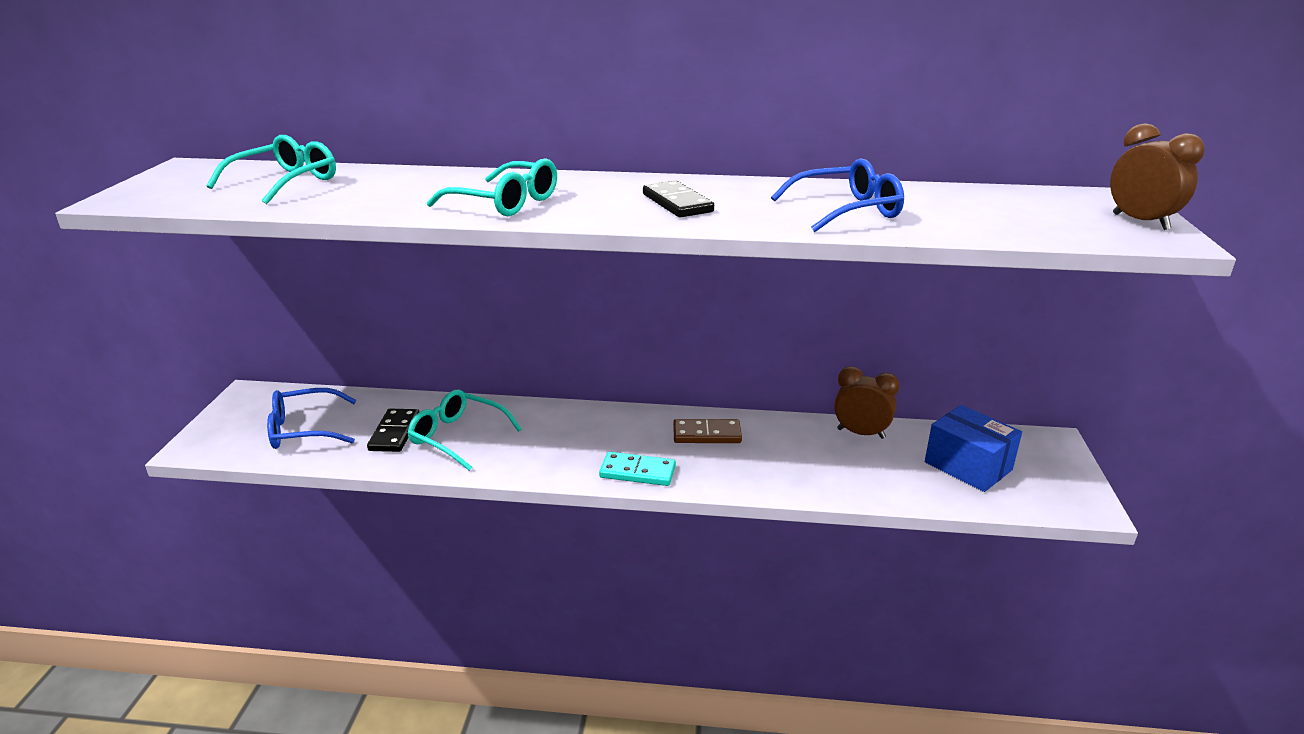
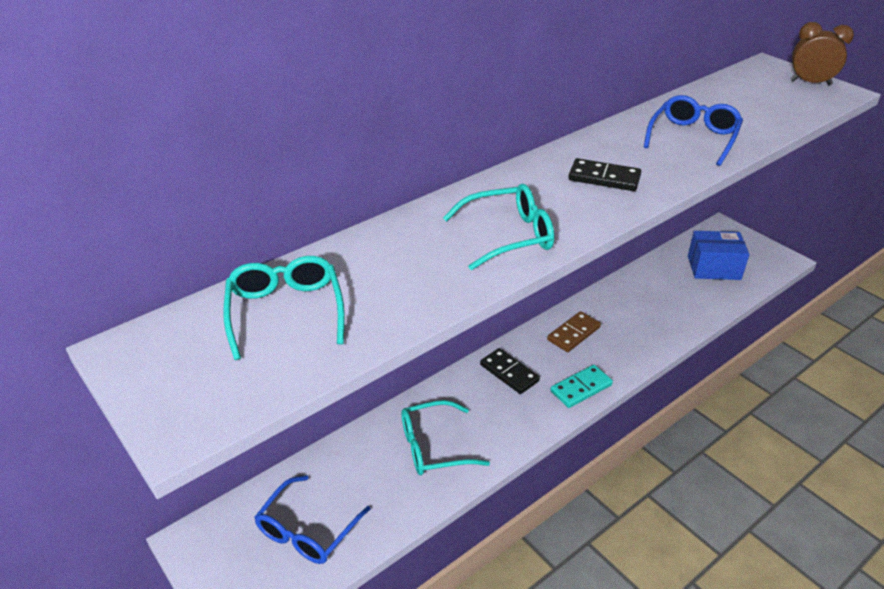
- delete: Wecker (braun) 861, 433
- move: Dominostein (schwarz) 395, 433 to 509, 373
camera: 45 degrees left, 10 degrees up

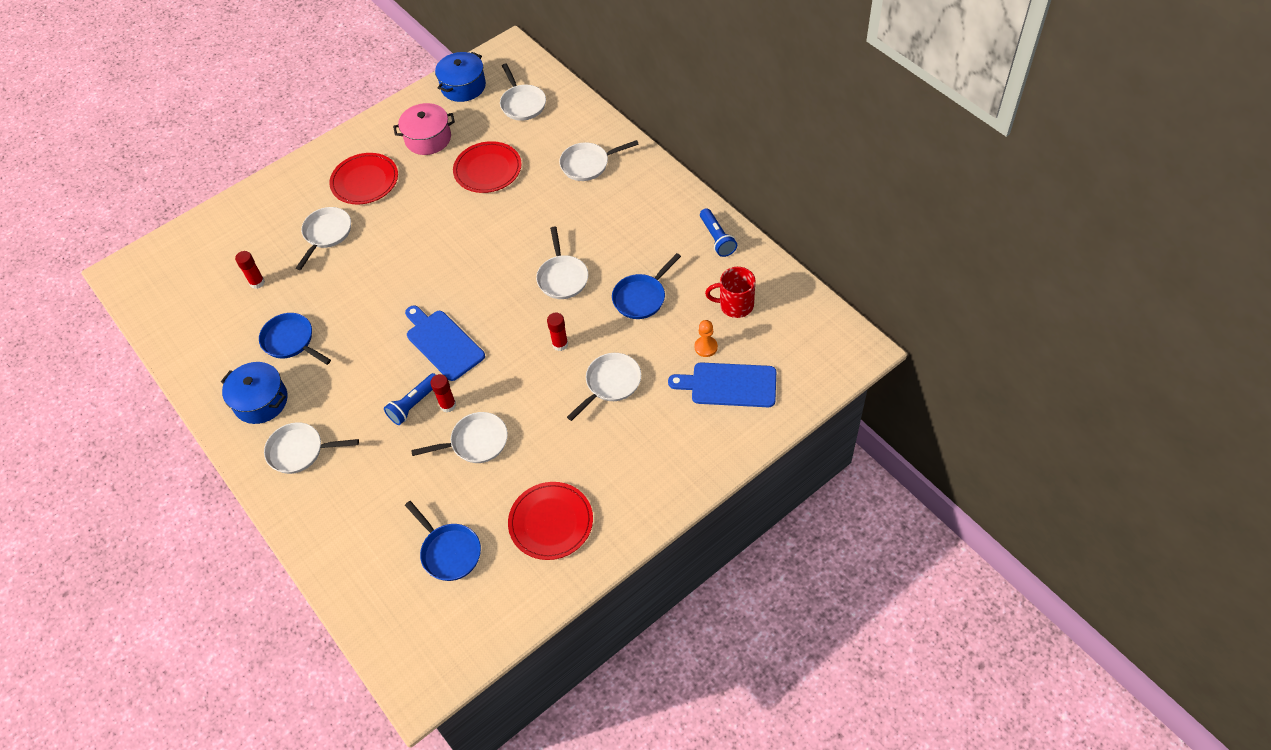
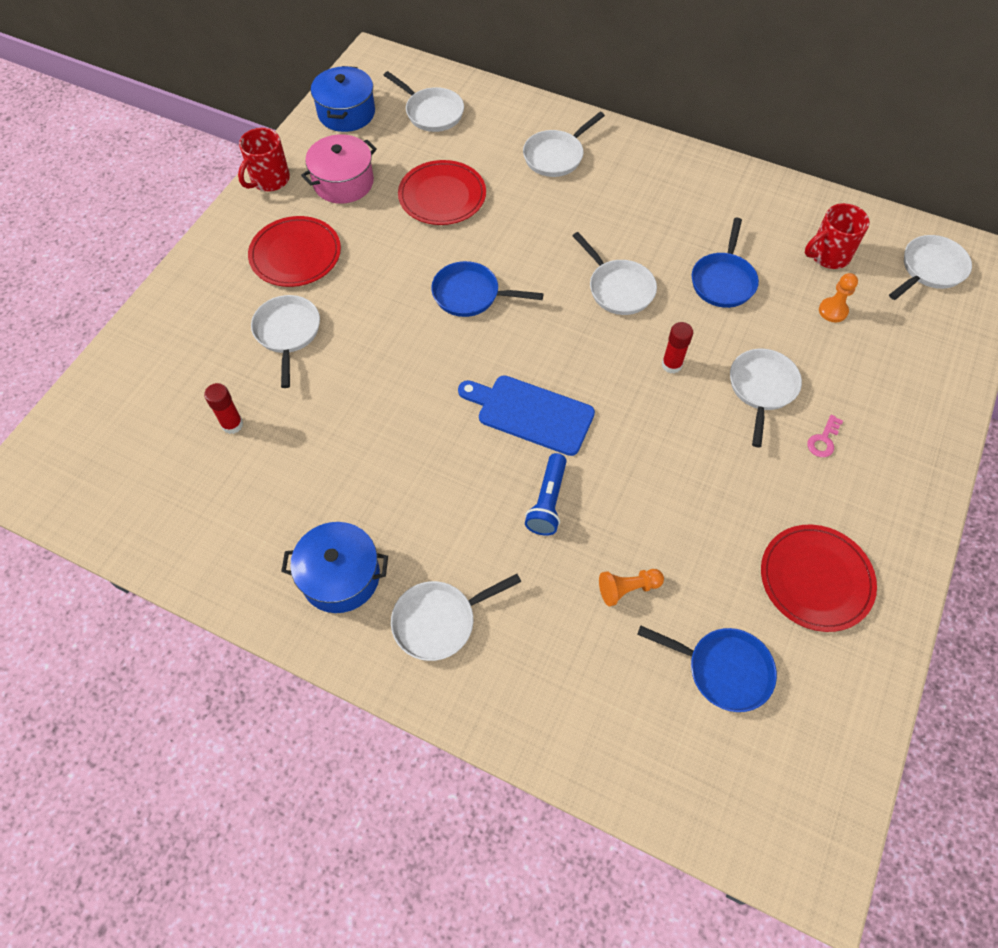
- delete: Klebestift (rot) 448, 405
- delete: Schneidebrett (blau) 729, 385
- delete: Taschenlampe (blau) 717, 238
- insert: Tasse (rot) 269, 180
- insert: Bauer (orange) 627, 589
- insert: Schlüssel (rosa) 823, 440
- move: Pfanne (blau) 291, 341 to 470, 294
- move: Pfanne (weiß) 476, 442 to 930, 269
camera: 30 degrees left, 5 degrees up

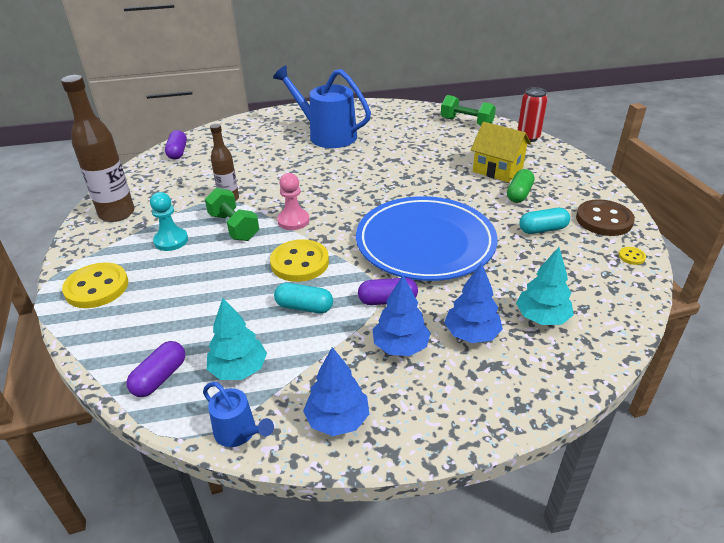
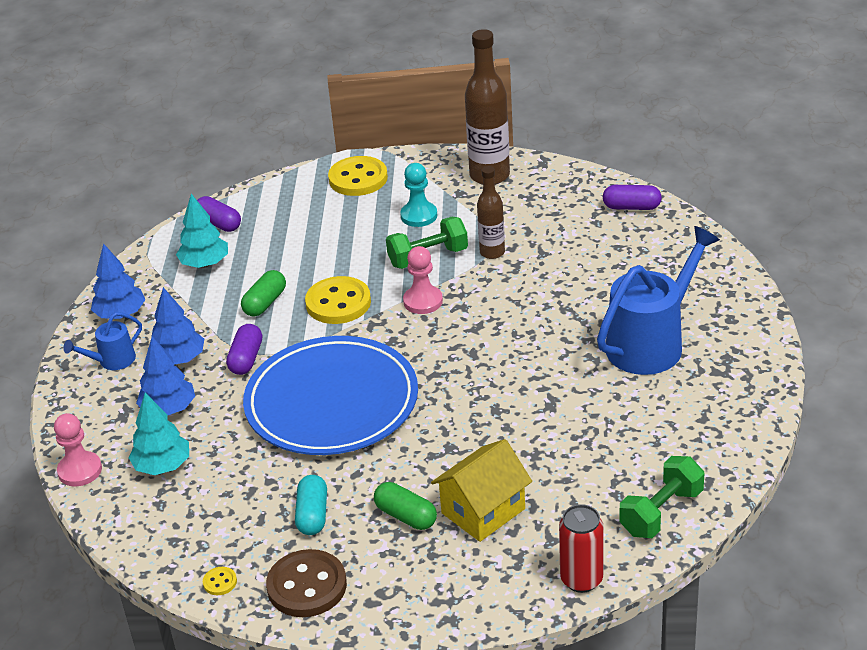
- insert: Bauer (rosa) 80, 470
- move: Gießkanne (blau) 239, 432 to 112, 360
- recolor: Kapsel (türkis) 304, 307 to Kapsel (grün) 265, 303
camera: 105 degrees right, 0 degrees up

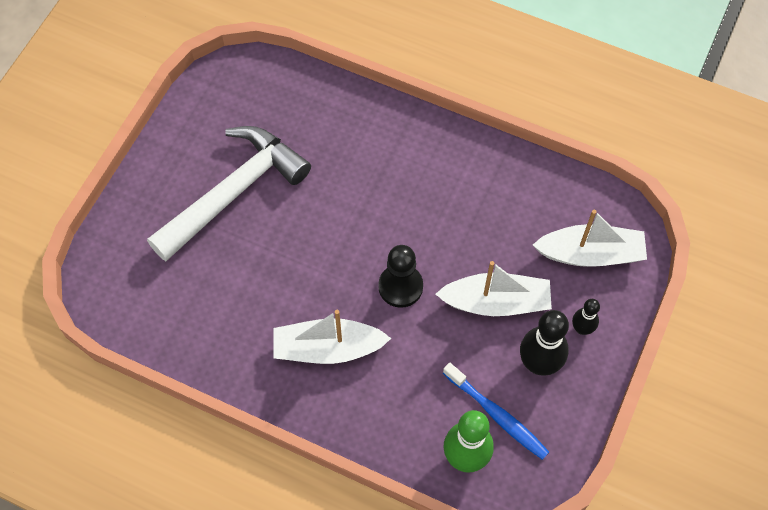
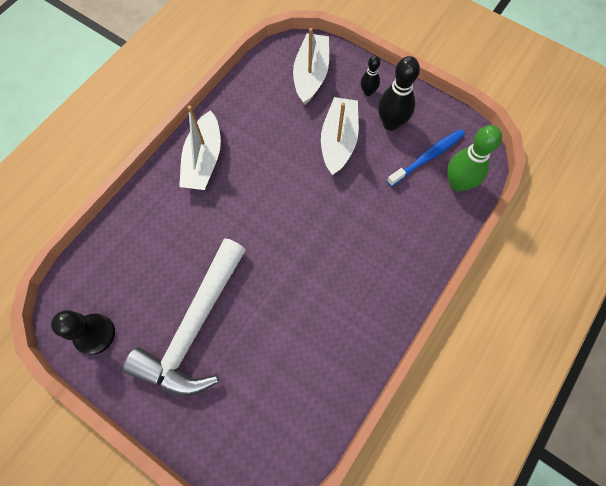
- move: Boot (weiß) 328, 348 to 204, 160
- move: Bauer (schwarz) 400, 286 to 95, 334
- rotate: Hammer (weiß) 234, 192 = 194, 327 120 degrees counterclockwise
camera: 80 degrees left, 5 degrees up

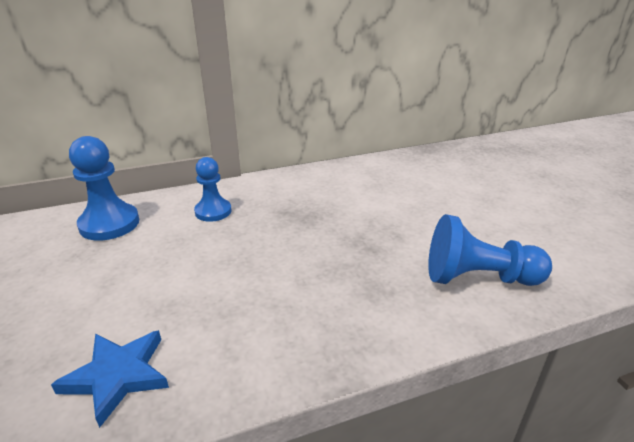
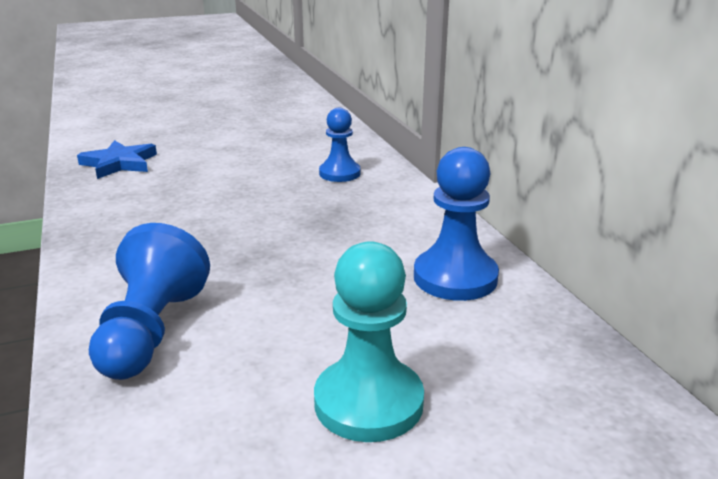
- insert: Bauer (türkis) 368, 402
- move: Bauer (blau) 109, 224 to 455, 277
camera: 90 degrees right, 5 degrees down

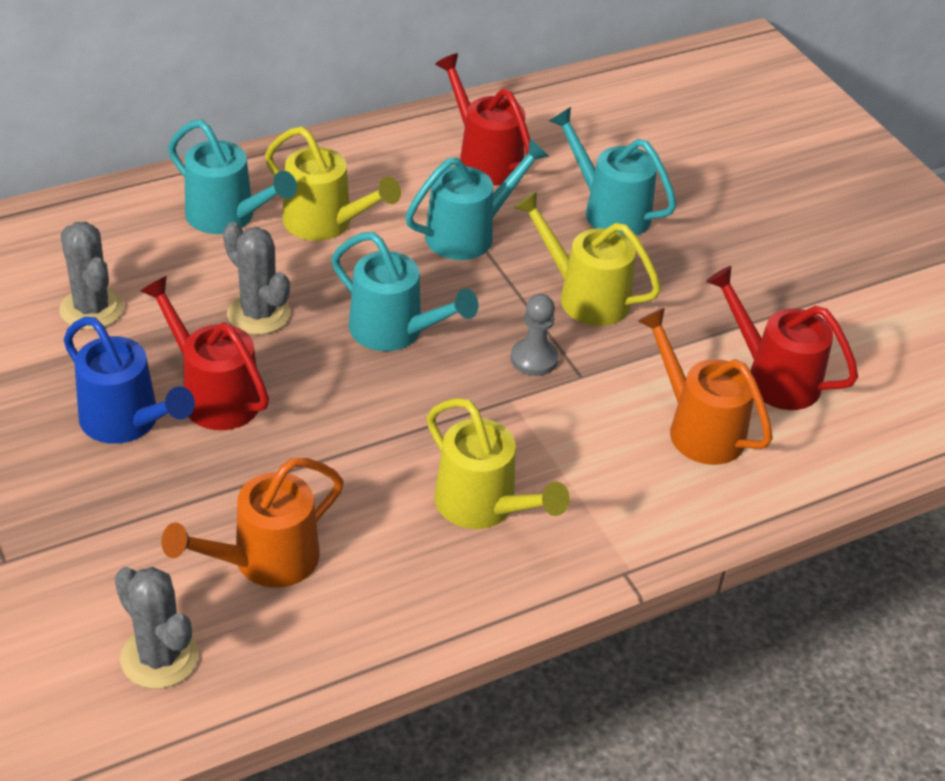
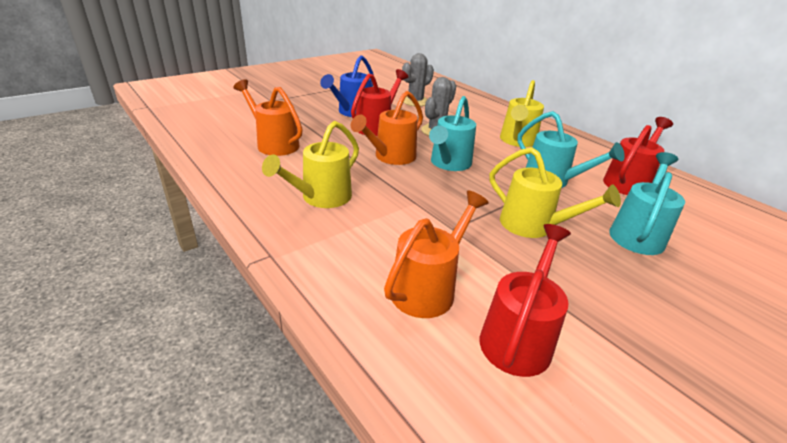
- delete: Kaktus (grau) 159, 657
- delete: Gießkanne (türkis) 228, 217
- delete: Bauer (grau) 534, 359
- insert: Gießkanne (orange) 390, 157
- rotate: Gießkanne (gelb) 584, 296 = 534, 226 105 degrees clockwise
camera: 80 degrees right, 10 degrees down

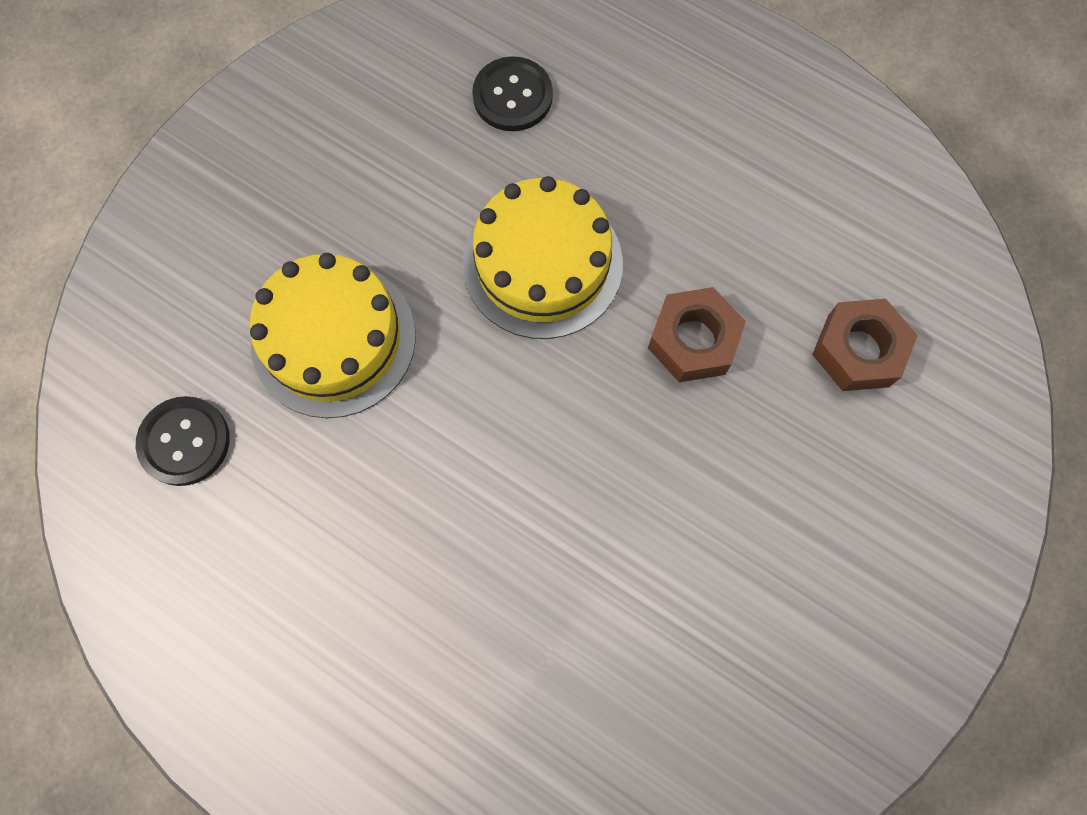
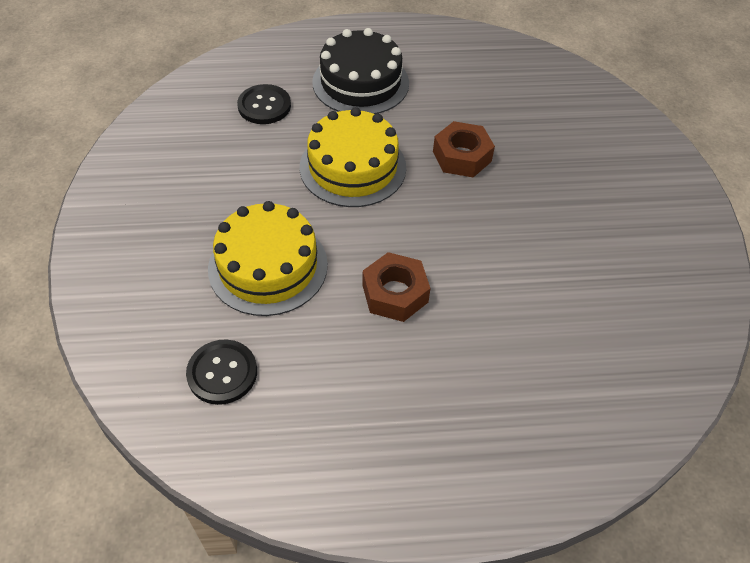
- insert: Kuchen (schwarz) 360, 82
- move: Sechskantmutter (braun) 858, 350 to 395, 293
camera: 40 degrees left, 20 degrees down

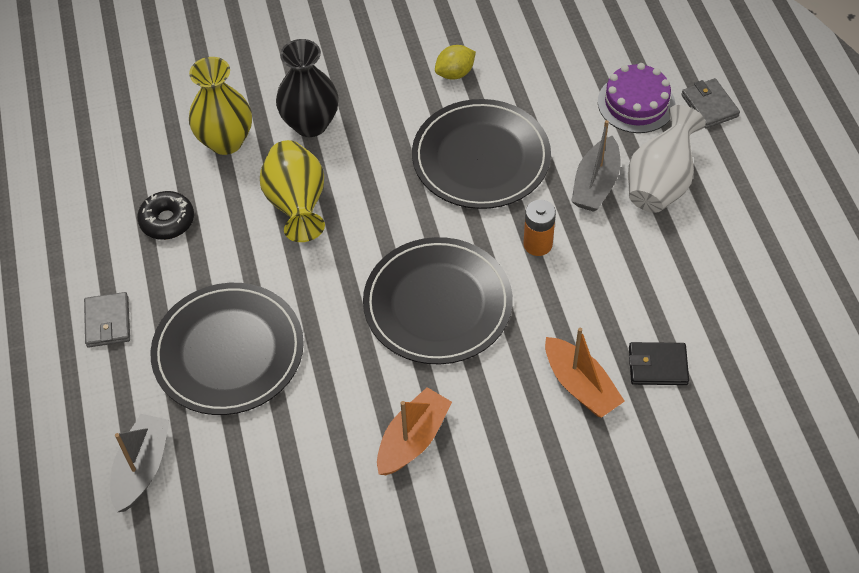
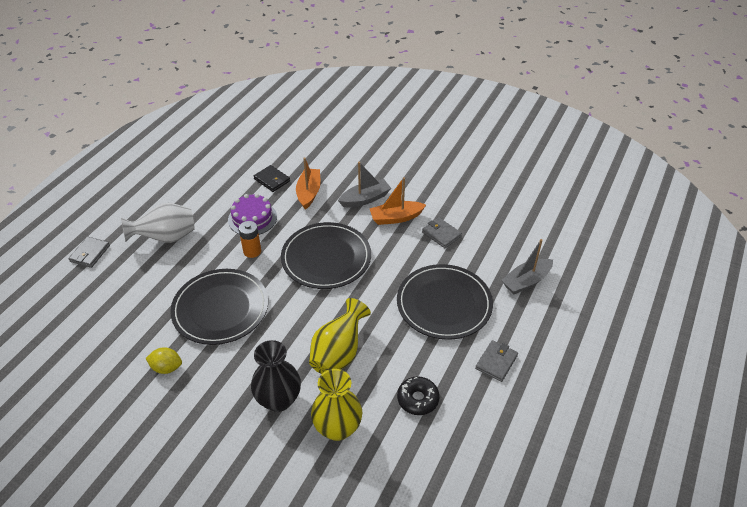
- insert: Geldbörse (grau) 441, 234
- move: Boot (grau) 595, 184 to 365, 199
- move: Kuchen (lila) 636, 103 to 252, 218
camera: 140 degrees left, 10 degrees down

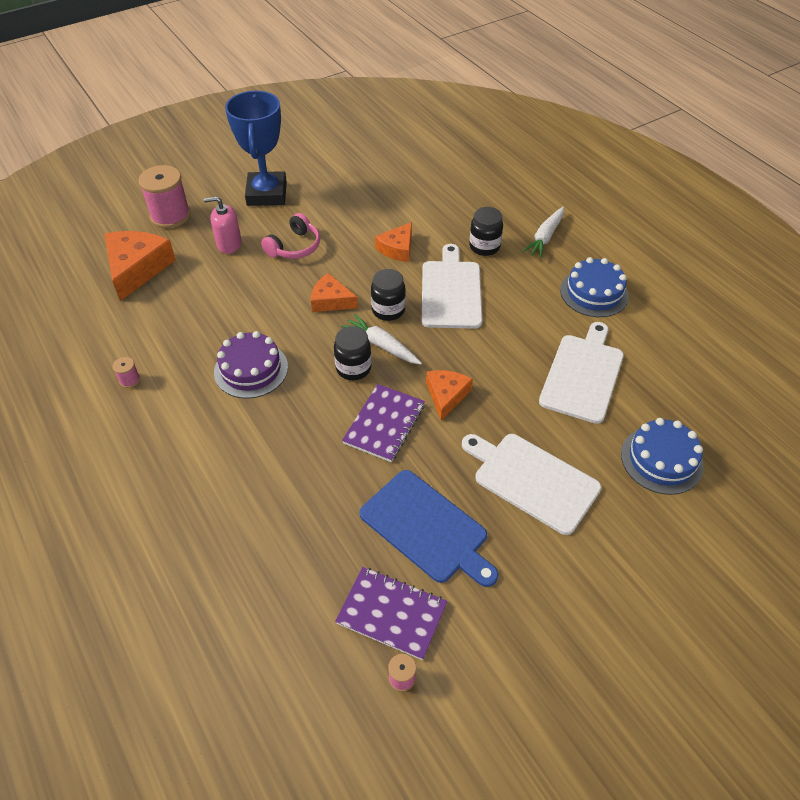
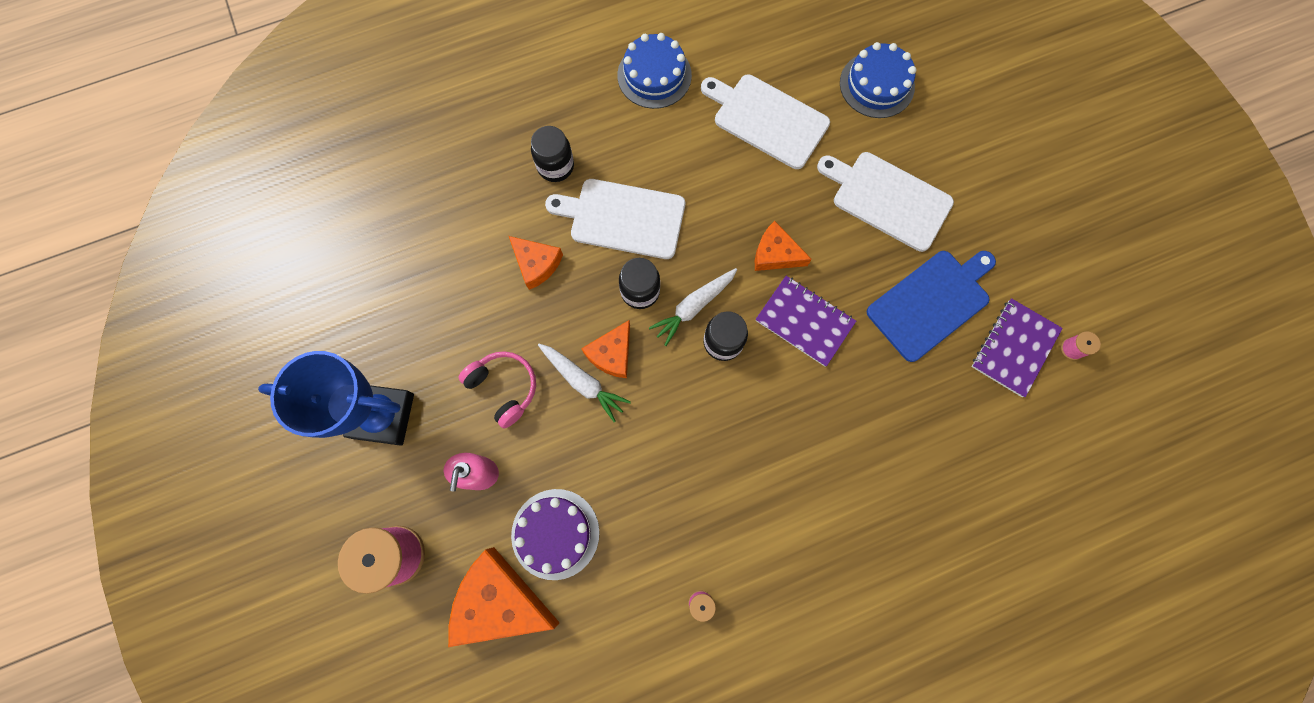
- move: Kuchen (lila) 251, 369 to 555, 533
- move: Karotte (weiß) 545, 237 to 583, 382
- rotate: Schneidebrett (weiß) 532, 480 = 887, 199 75 degrees clockwise
camera: 80 degrees left, 25 degrees up

